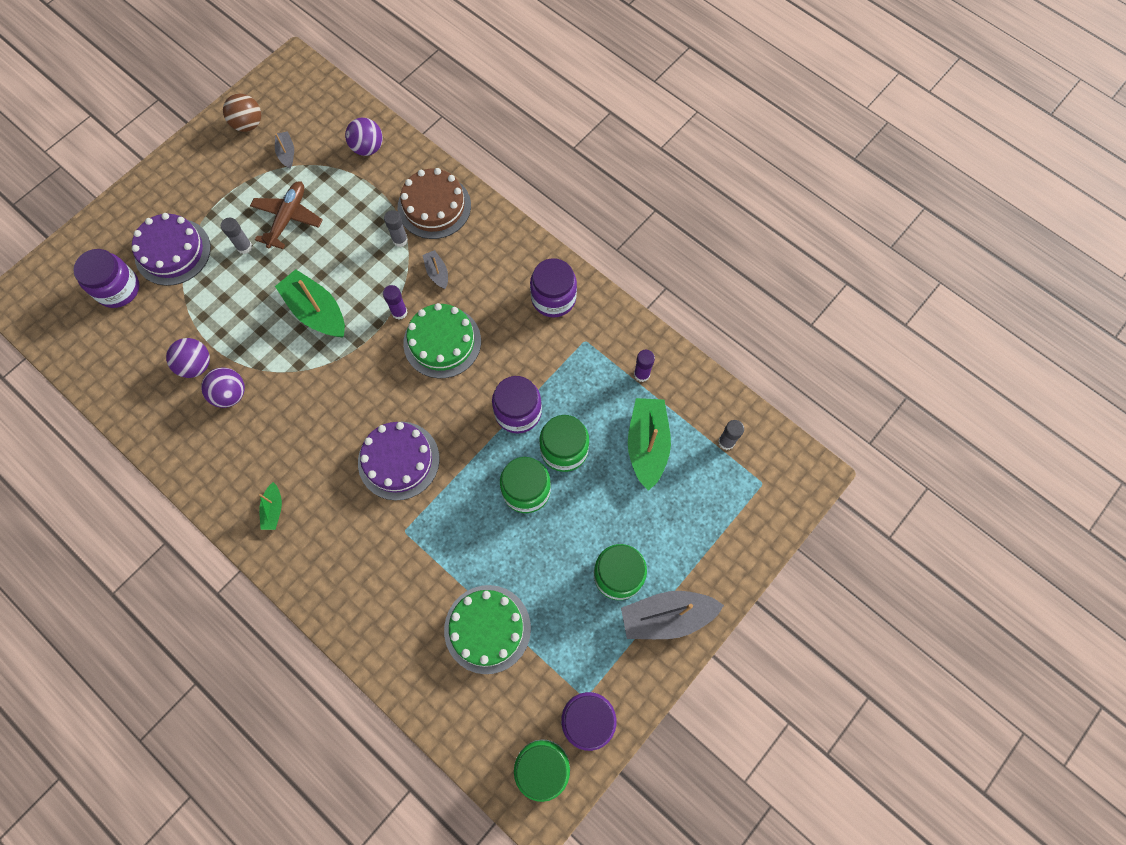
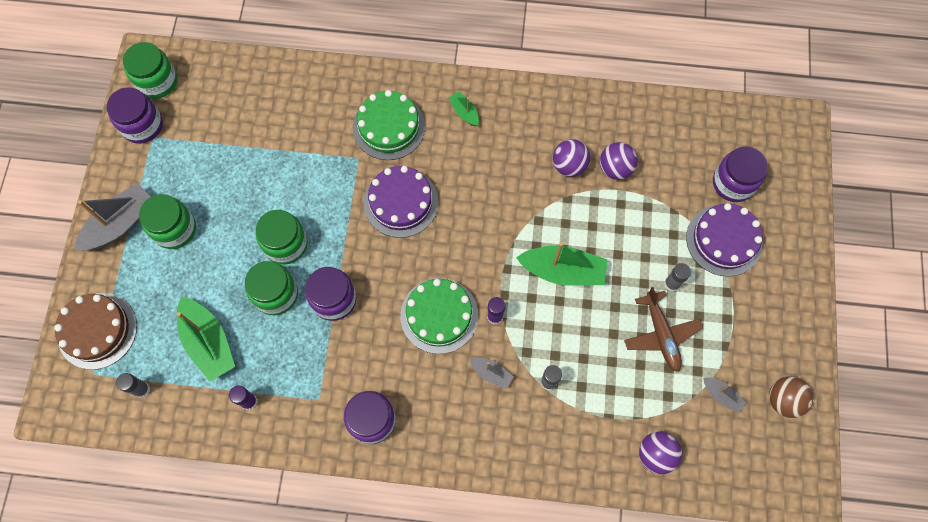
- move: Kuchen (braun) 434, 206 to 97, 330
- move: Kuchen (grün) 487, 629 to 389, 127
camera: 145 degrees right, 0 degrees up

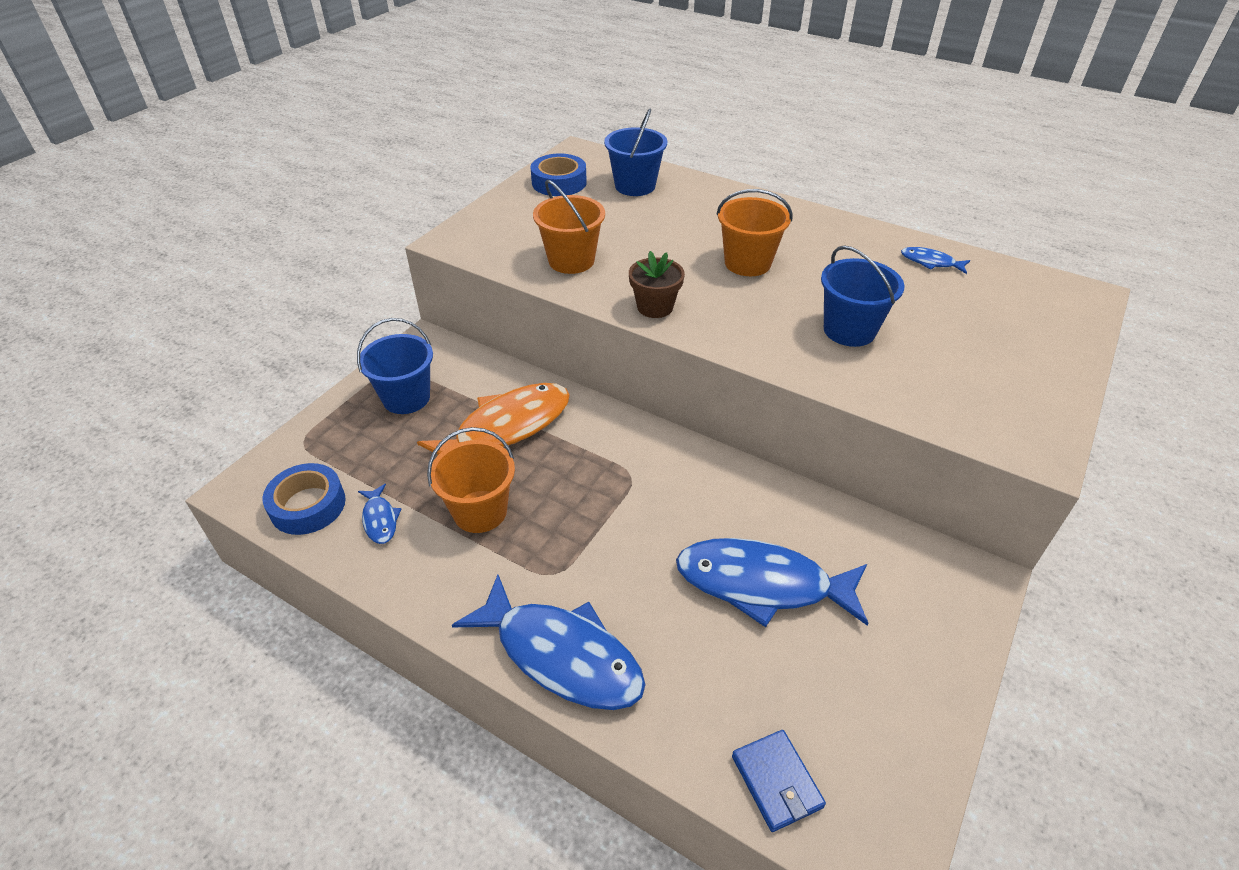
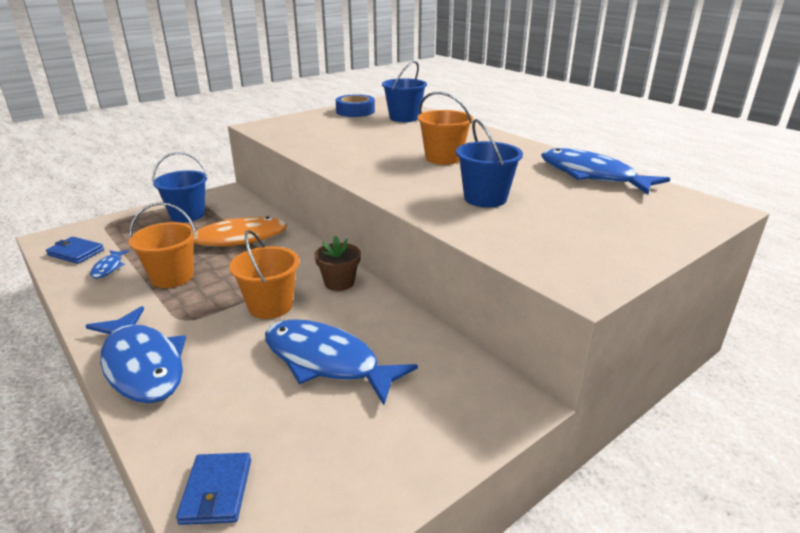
- move: Eimer (orange) 571, 260 to 270, 306
- move: Blumentopf (braun) 655, 307 to 339, 282
- replace: Klebeband (blau) 308, 505 to Geldbörse (blau) 76, 252
- resize: Fisch (blau) 930, 262 = 591, 175 x2.27
camera: 20 degrees right, 15 degrees down

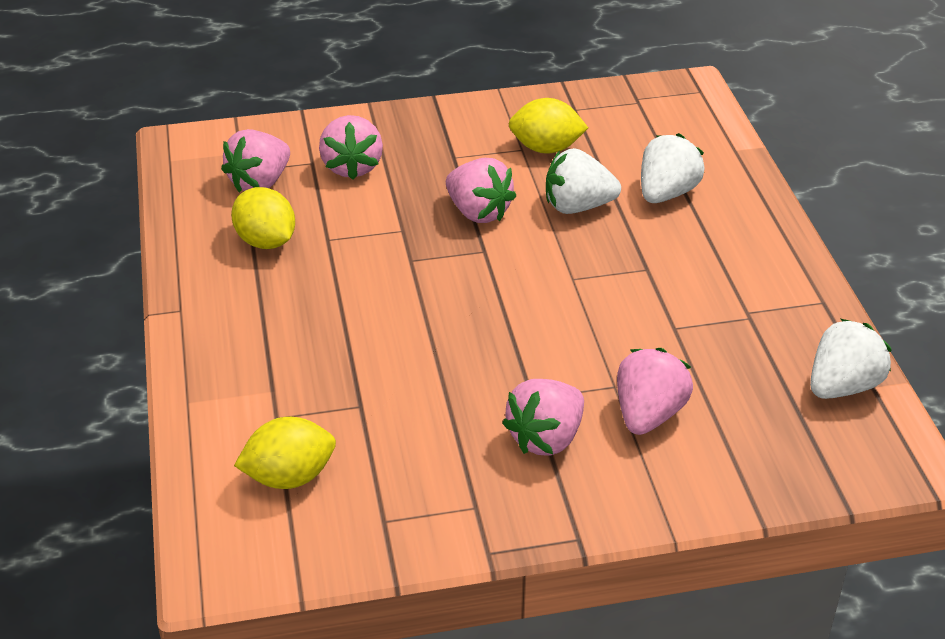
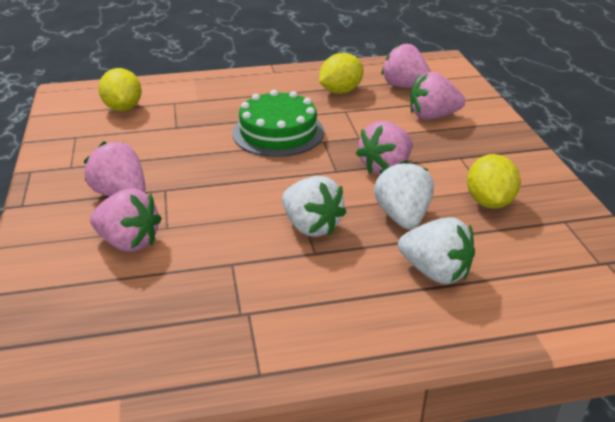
- insert: Kuchen (grün) 278, 132
- move: Erdbeere (weiß) 842, 386 to 311, 226
camera: 90 degrees right, 5 degrees down

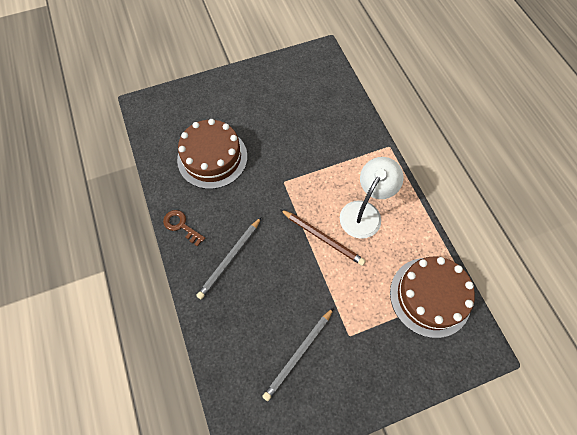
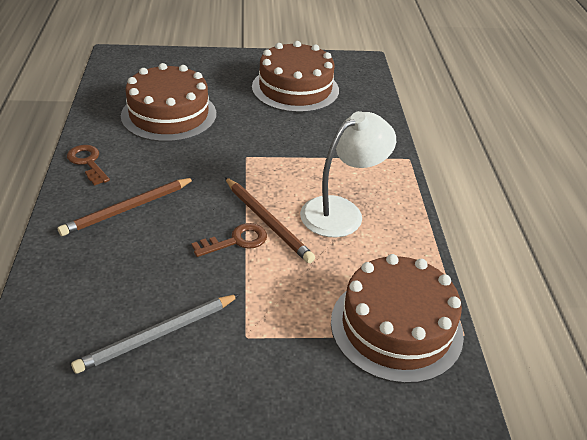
- insert: Schlüssel (braun) 236, 241
- insert: Kuchen (braun) 295, 89
- recolor: Bleistift (grau) 230, 259 to Bleistift (braun) 128, 209
camera: 15 degrees right, 25 degrees down

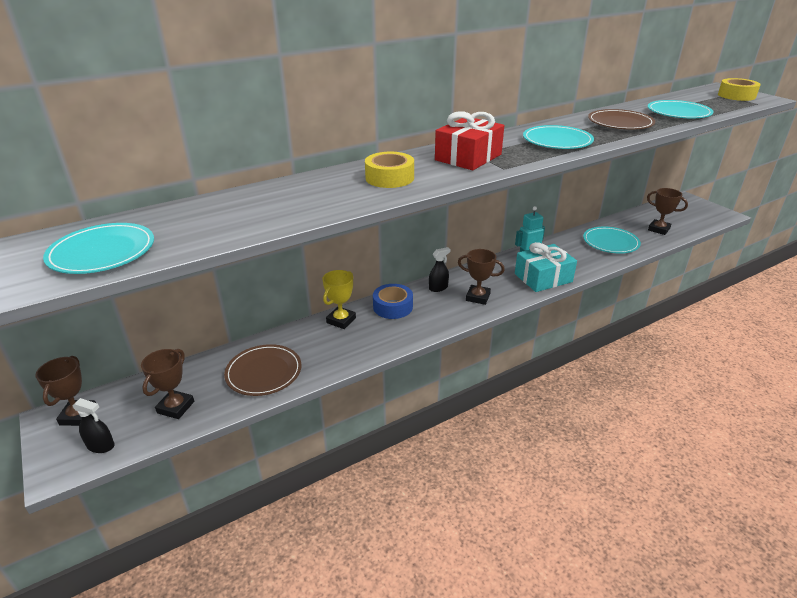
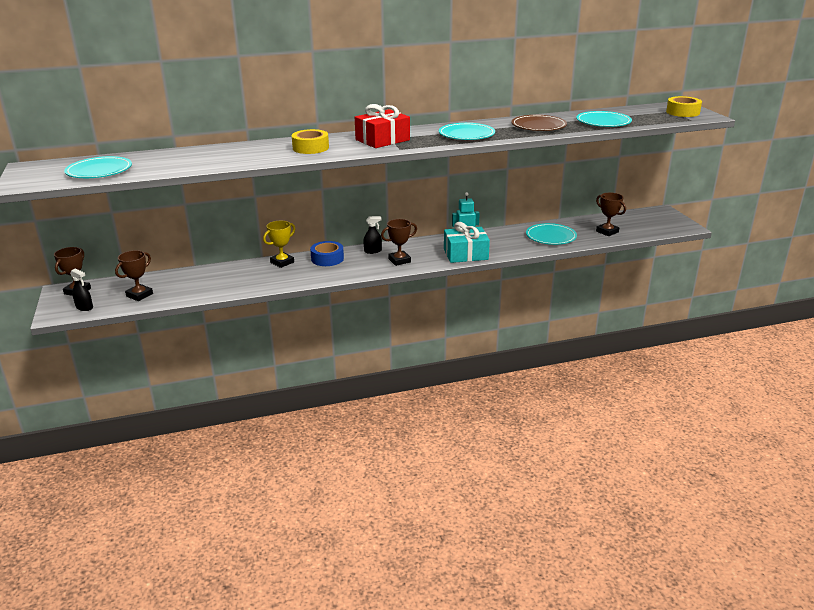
- delete: Teller (braun) 264, 372
- rotate: Pokal (braun) 478, 297 = 399, 260 60 degrees counterclockwise
camera: 15 degrees right, 5 degrees down

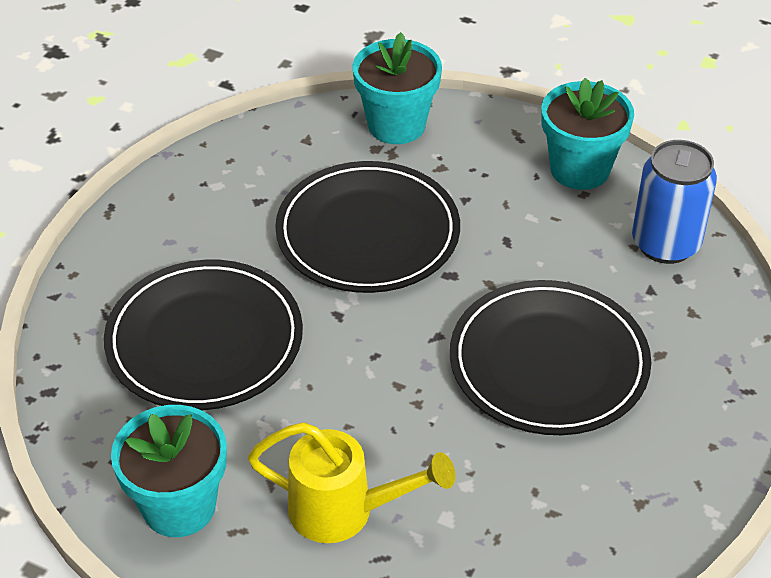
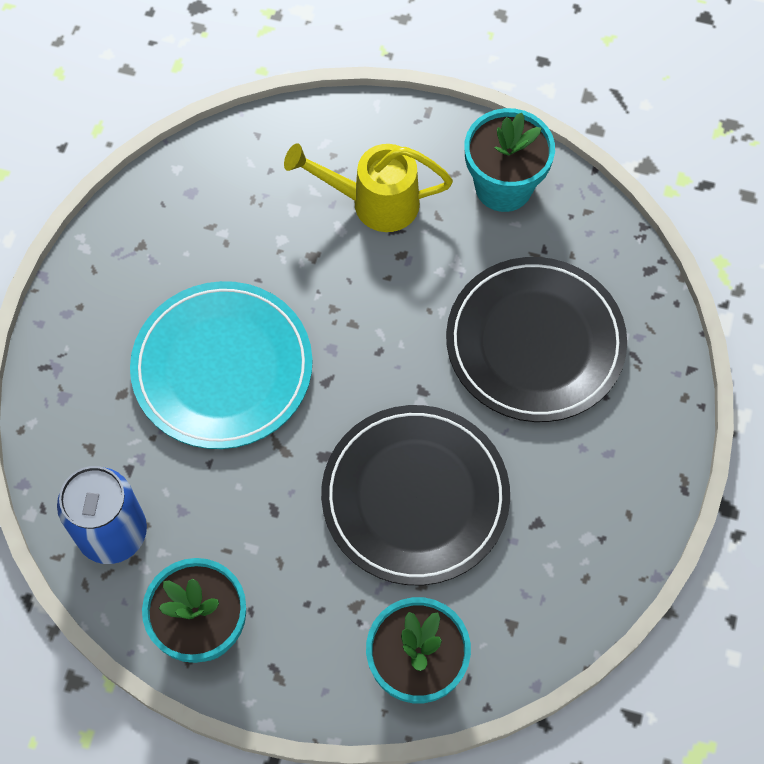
- recolor: Teller (schwarz) 548, 363 to Teller (türkis) 222, 368
camera: 170 degrees right, 20 degrees up

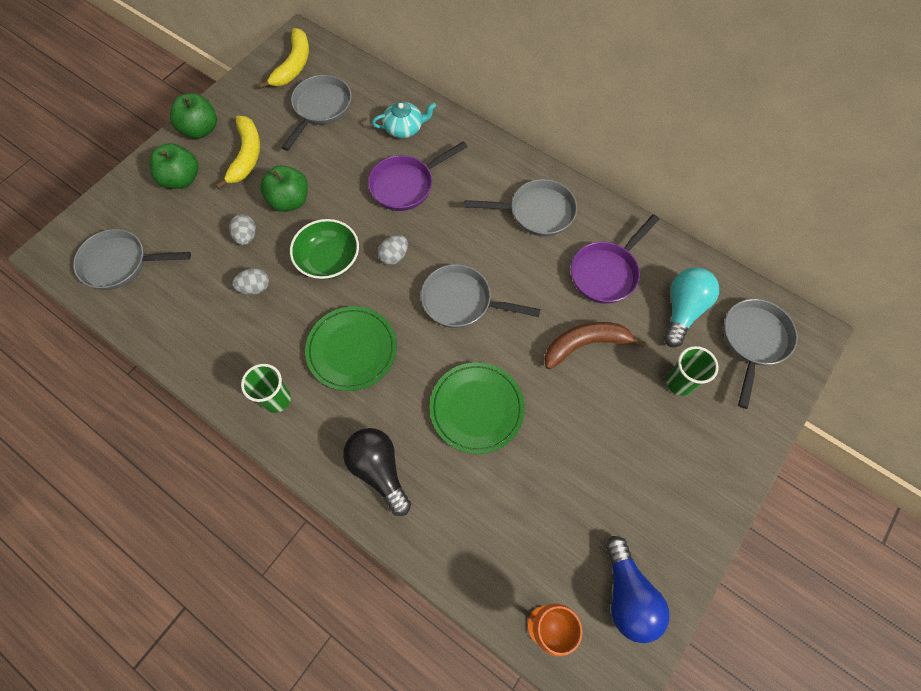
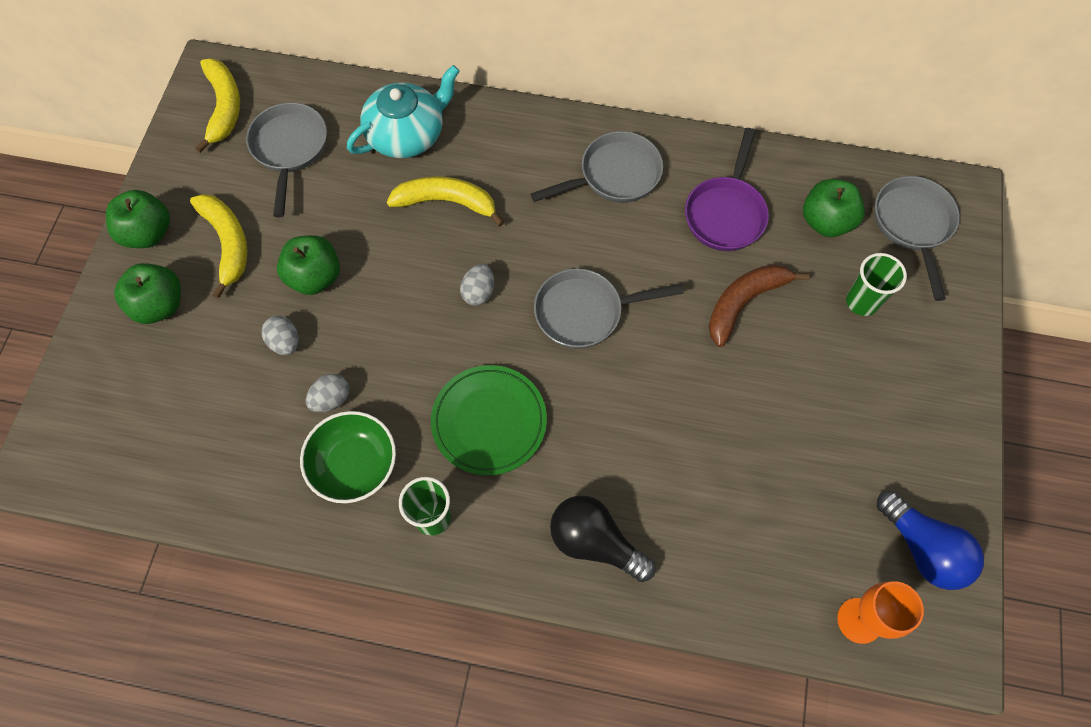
- delete: Pfanne (grau) 121, 263
- delete: Teller (grün) 476, 408
- move: Schüssel (grün) 329, 260 to 354, 465
- replace: Pfanne (lila) 406, 185 to Banane (gelb) 446, 202
- replace: Glühbirne (türkis) 683, 310 to Apfel (grün) 826, 221
- resize: Teekanne (türkis) 404, 128 = 407, 134 x1.57
camera: 25 degrees left, 0 degrees up

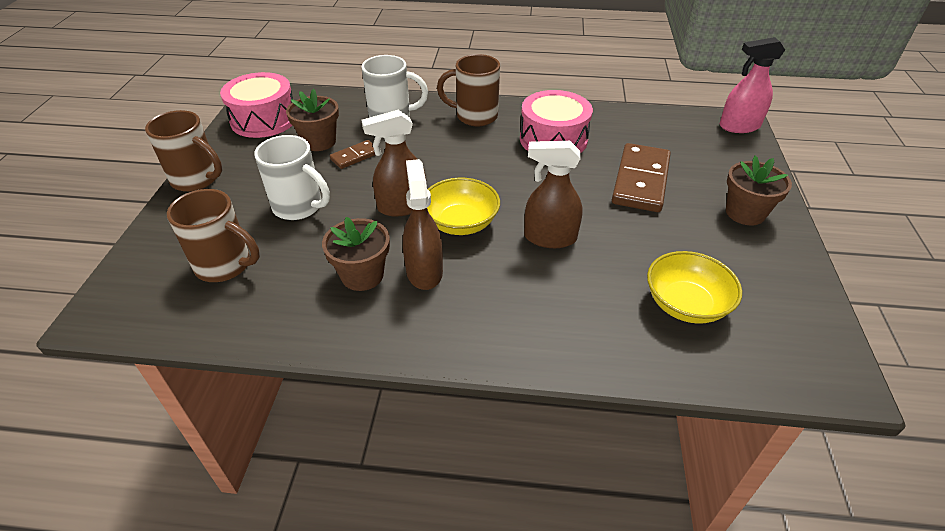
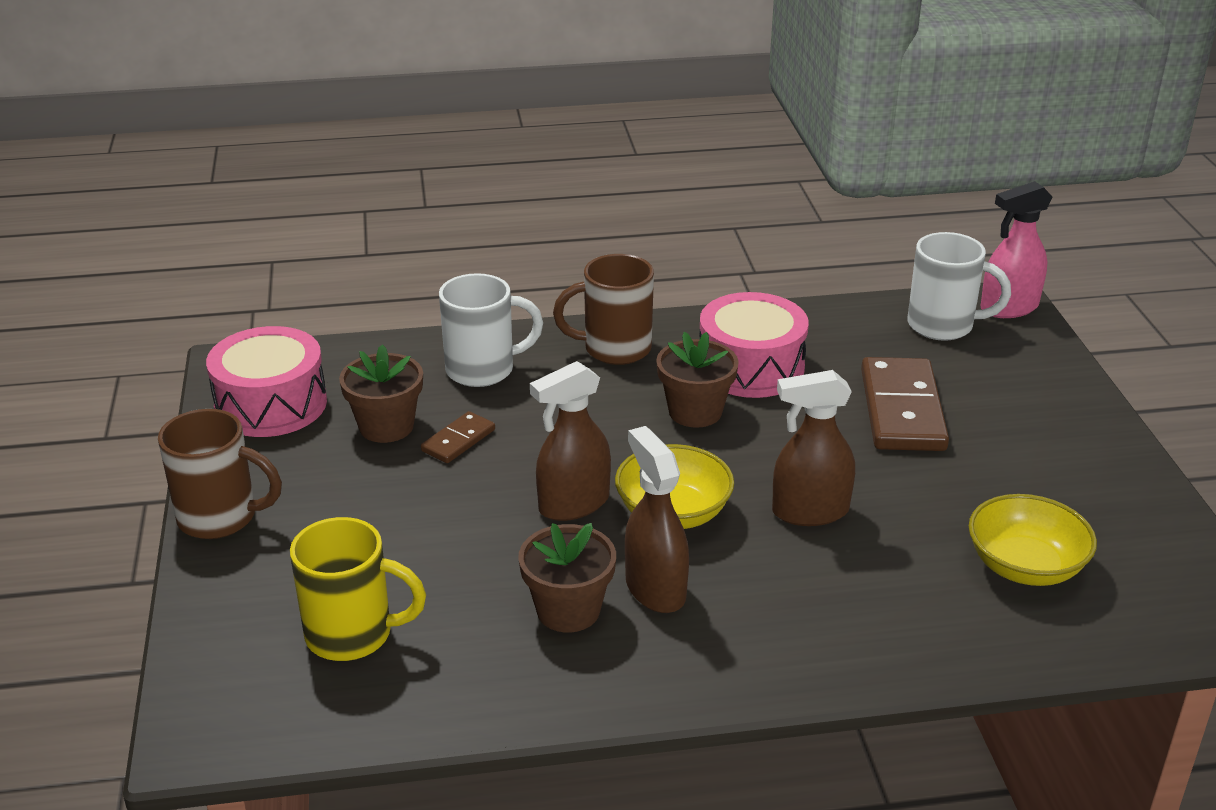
- move: Tasse (weiß) 299, 207 to 943, 326
- move: Blumentopf (braun) 745, 213 to 695, 412
- recolor: Tasse (braun) 225, 265 to Tasse (gelb) 352, 635
camera: 15 degrees left, 10 degrees down

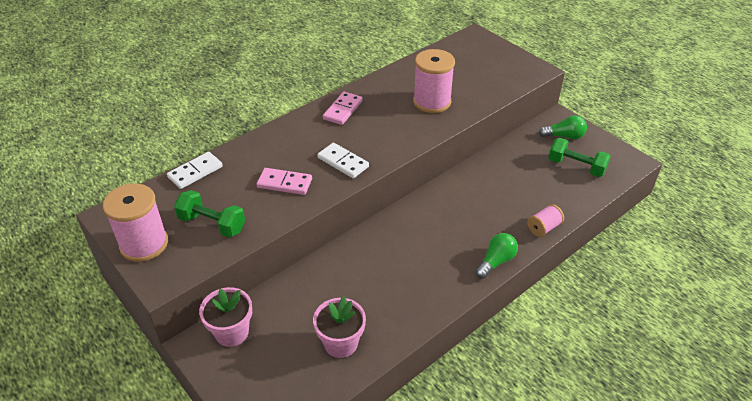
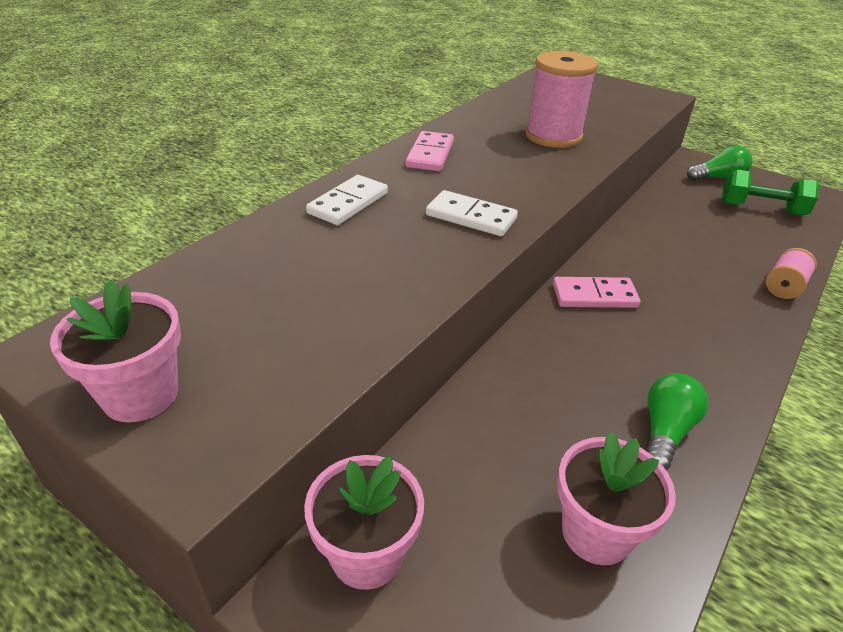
- delete: Hantel (grün) 212, 224
- move: Dominostein (weiß) 195, 172 to 348, 203
- move: Dominostein (rosa) 284, 183 to 594, 296
- move: Glühbirne (grün) 496, 261 to 665, 431
- replace: Garnrolle (rosa) 144, 244 to Blumentopf (rosa) 140, 395
camera: 15 degrees left, 5 degrees down

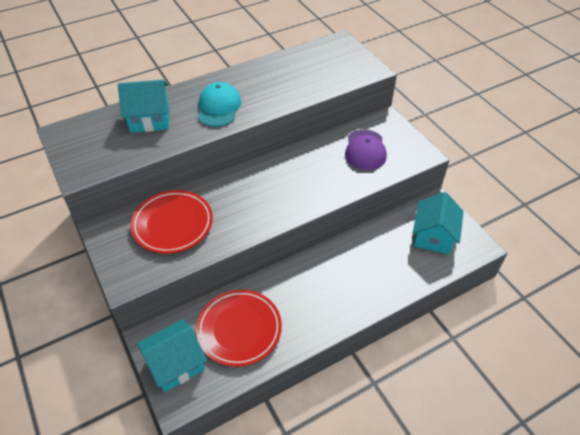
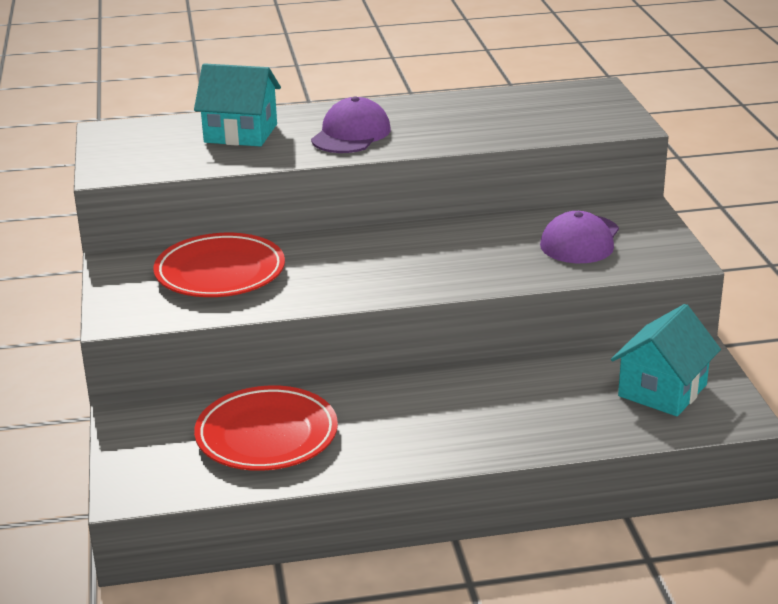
- delete: Haus (türkis) 176, 364
- recolor: Kappe (türkis) 219, 107 to Kappe (lila) 351, 134
camera: 20 degrees right, 20 degrees down

